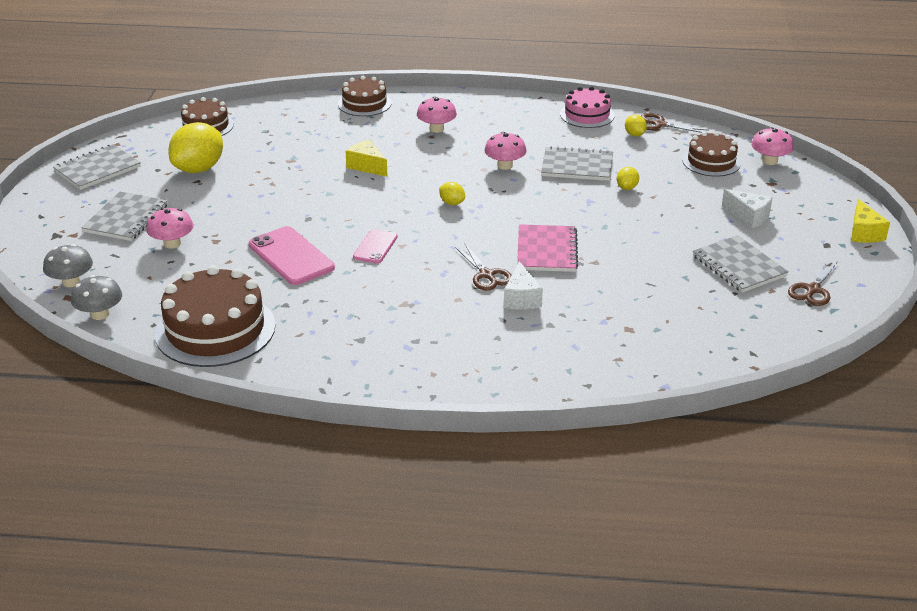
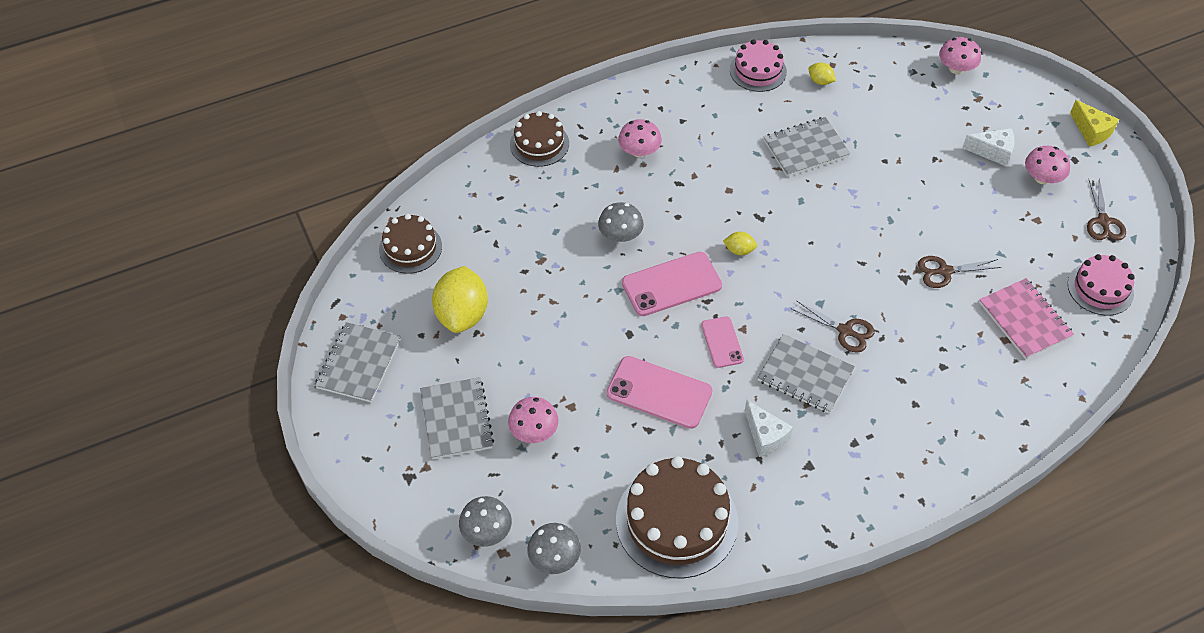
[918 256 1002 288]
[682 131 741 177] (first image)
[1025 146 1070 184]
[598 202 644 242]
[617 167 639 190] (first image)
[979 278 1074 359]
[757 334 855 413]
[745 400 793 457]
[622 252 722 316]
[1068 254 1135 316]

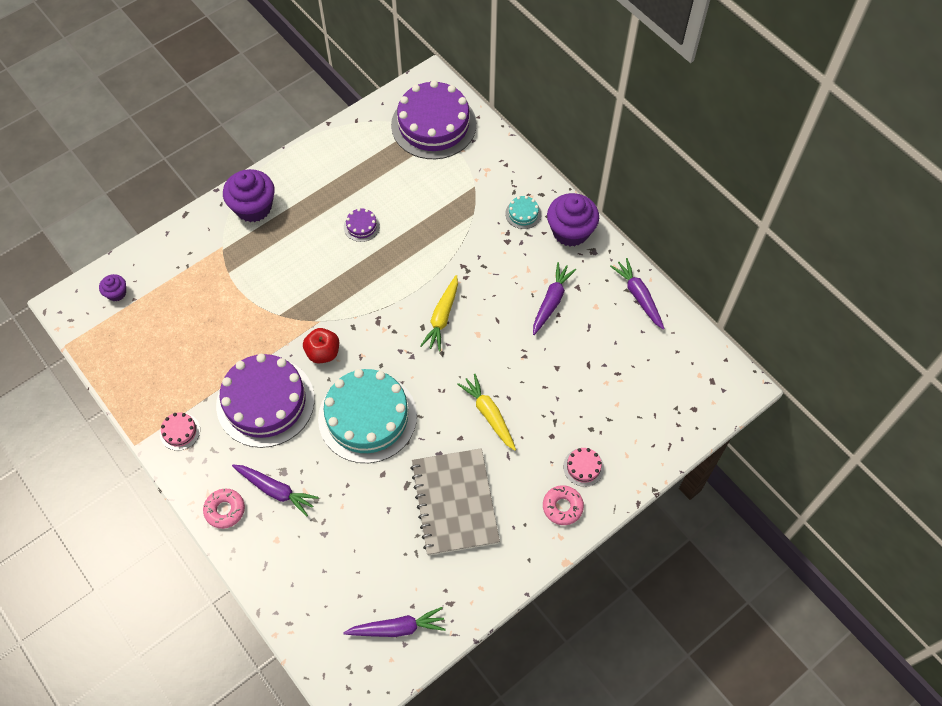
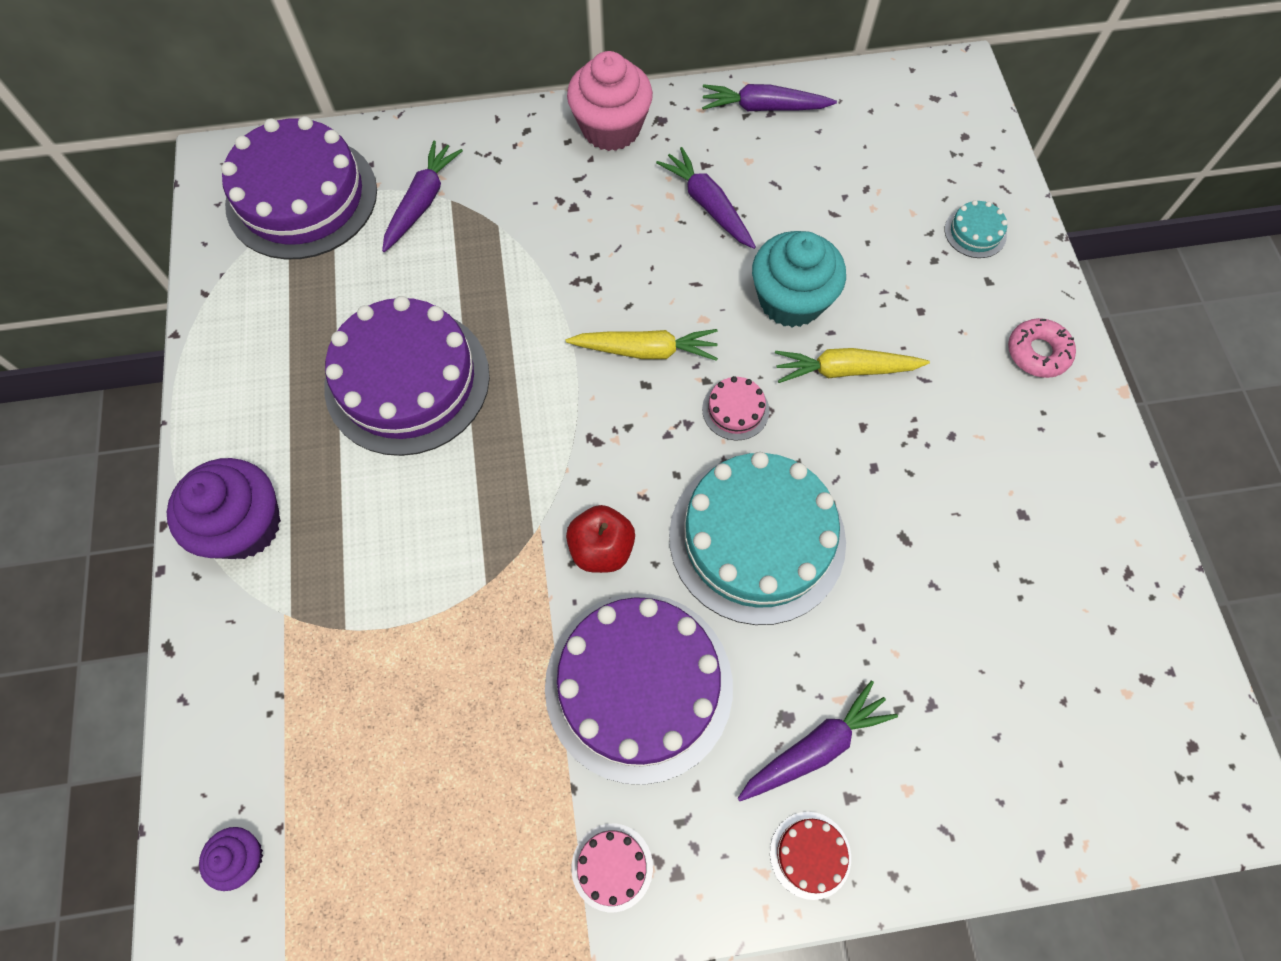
[567 51 653 151]
[945 200 1008 258]
[324 296 490 456]
[566 329 718 361]
[410 448 500 556] (first image)
[702 376 769 440]
[770 812 851 900]
[382 140 463 252]
[752 231 846 328]

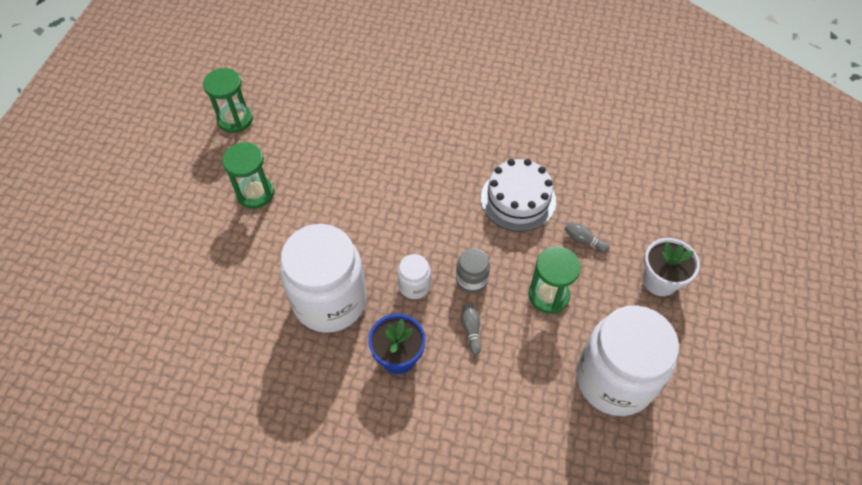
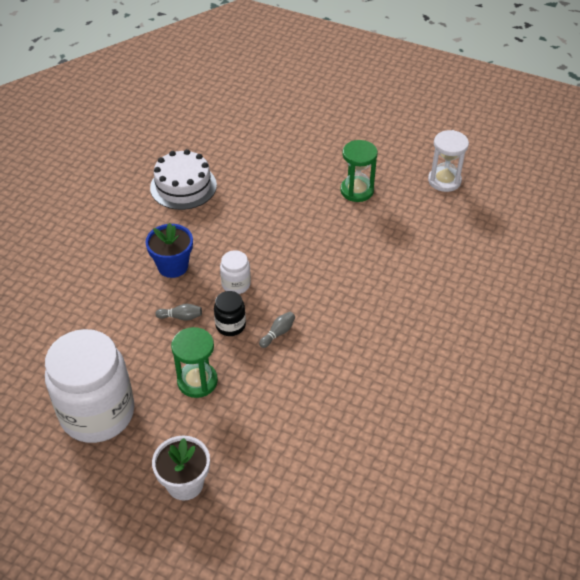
[428 130 469 192]
[150 149 217 210]
[259 312 295 348]
[280 224 367 333] (first image)
[214 291 246 336]

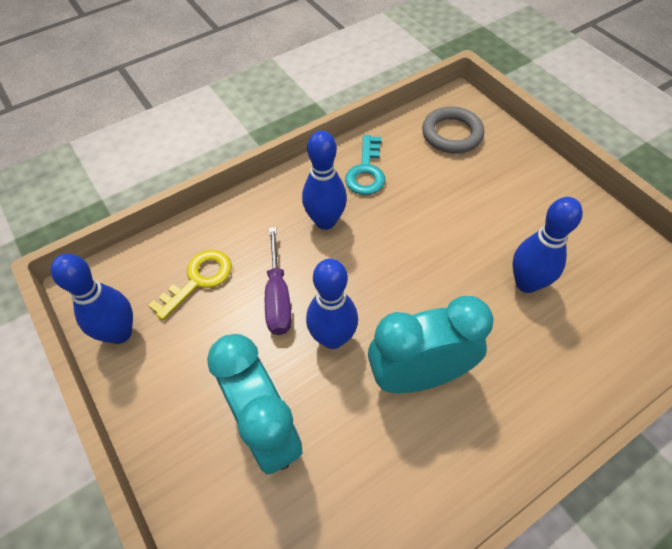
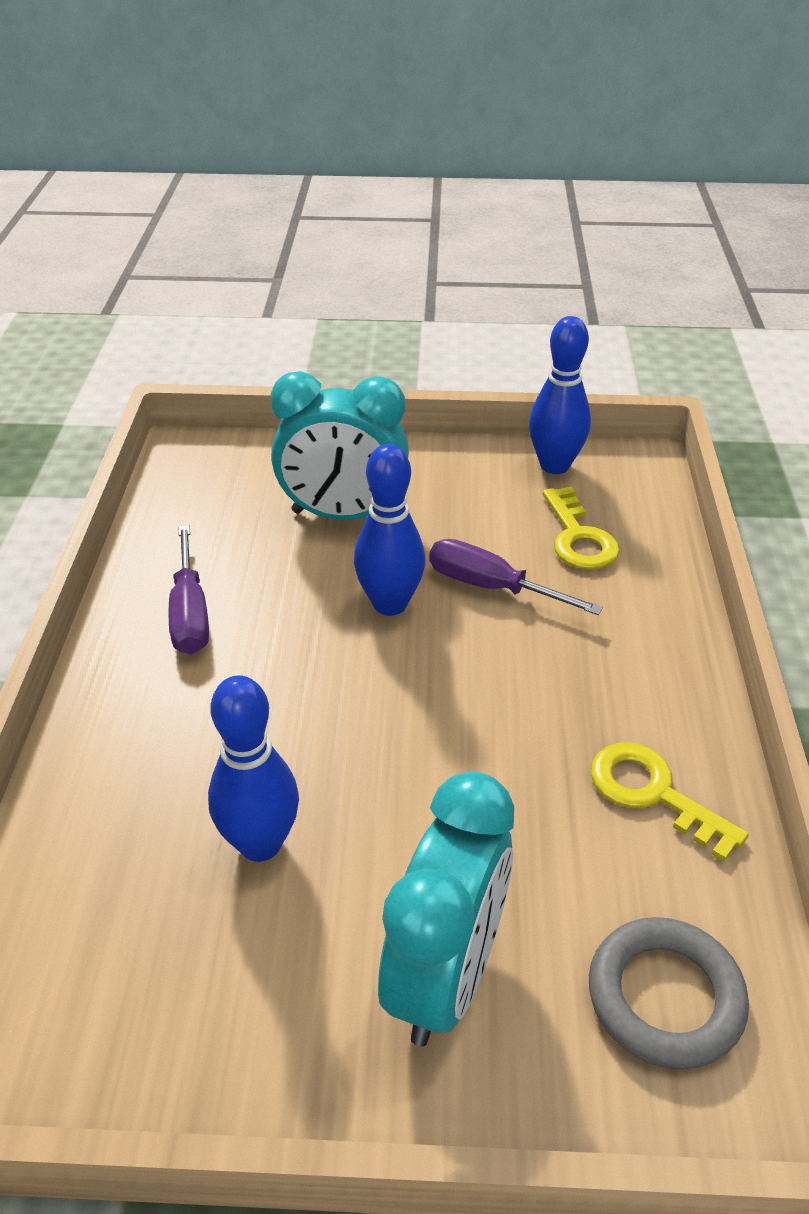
[302 131 347 230] (first image)
[591 742 749 862]
[378 771 514 1046]
[169 525 209 655]

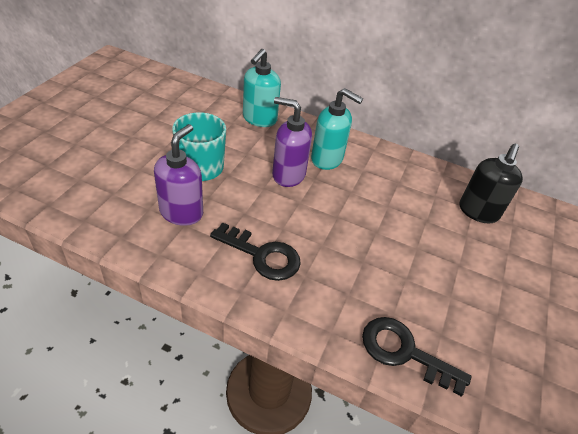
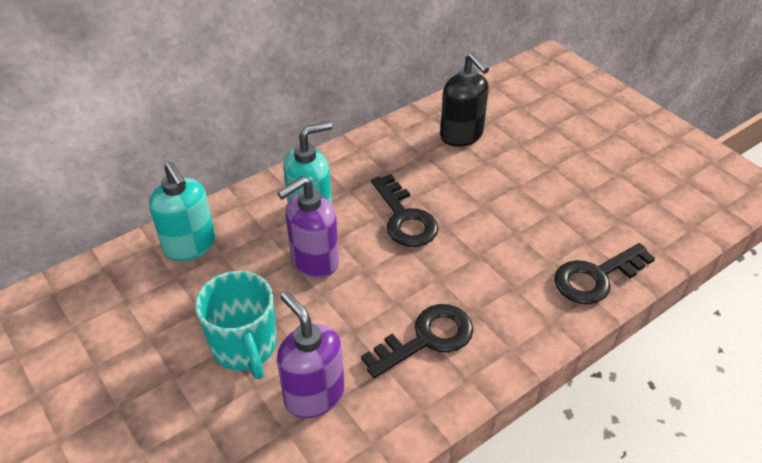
[371 174 439 247]

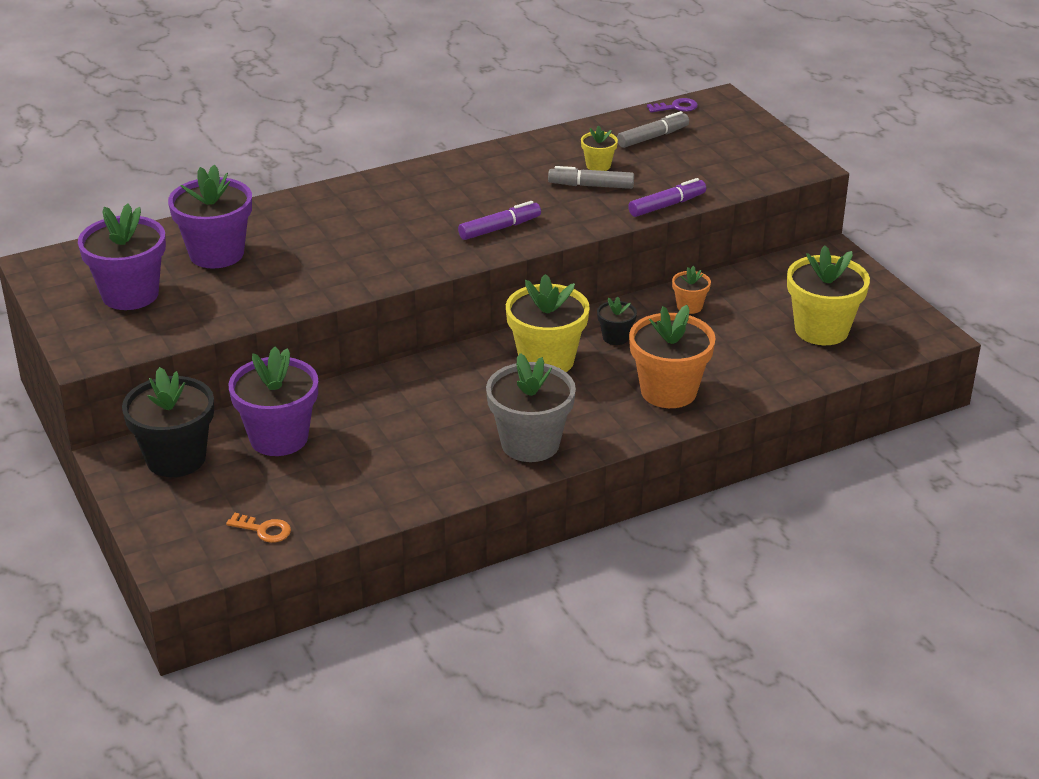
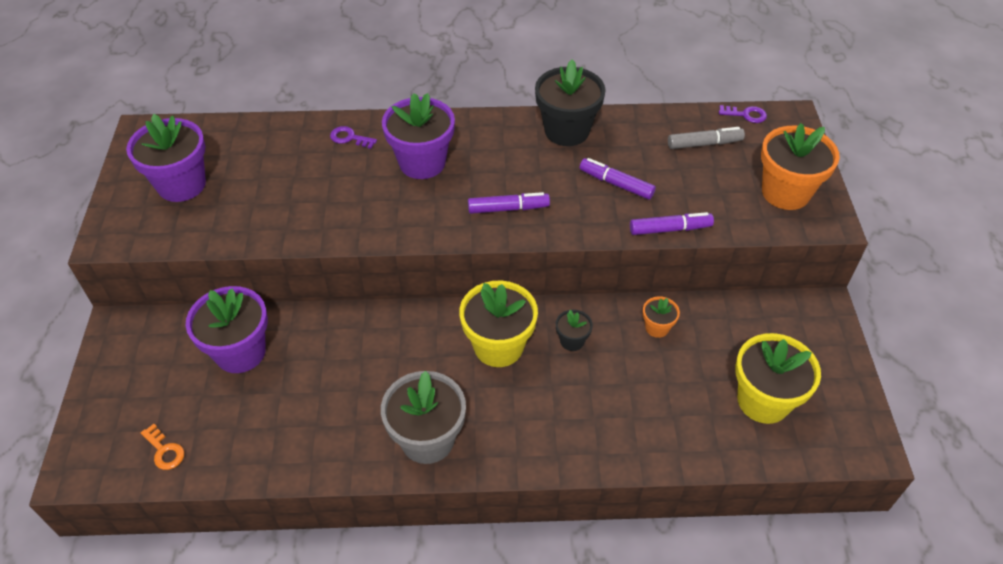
[581 126 618 171] (first image)
[382 93 455 179]
[580 158 656 200]
[761 123 840 210]
[535 60 606 146]
[330 126 377 149]

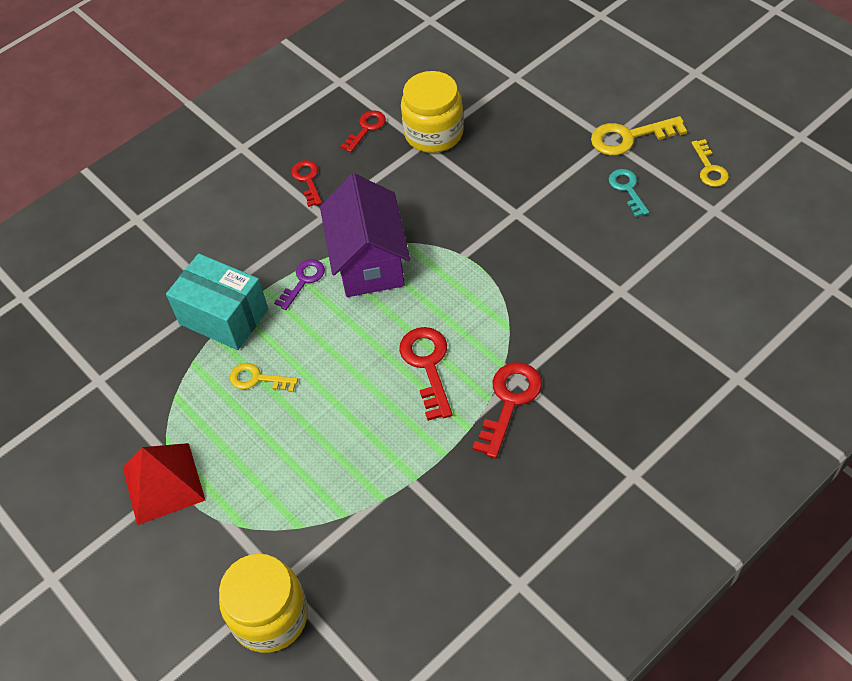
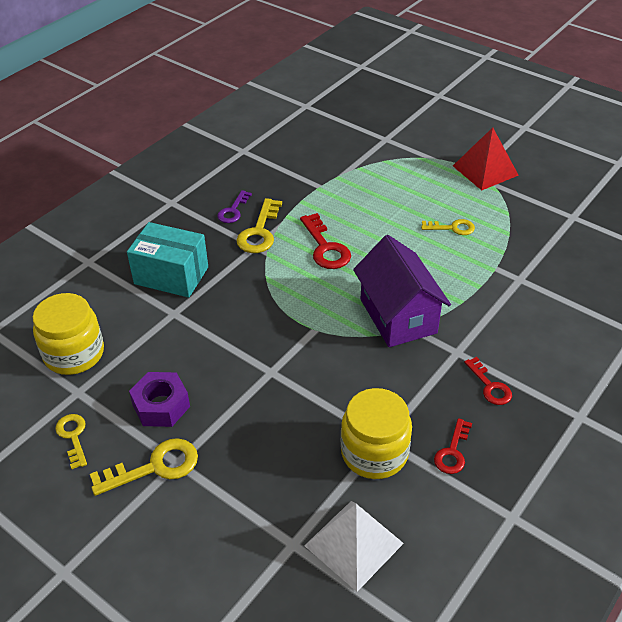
[129 372 190 427]
[127 222 208 298]
[217 190 252 223]
[236 198 282 253]
[33 293 104 375]
[304 501 404 592]

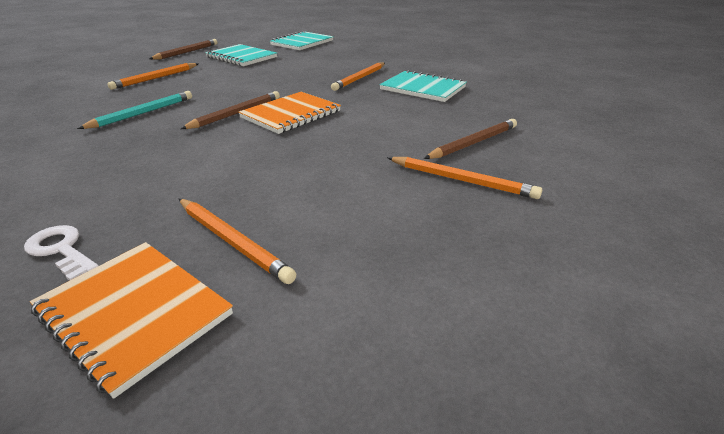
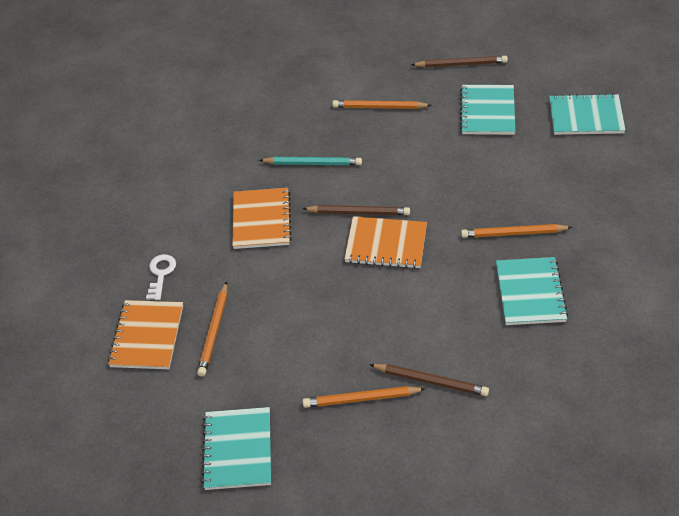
[303 386 425 408]
[233 188 292 249]
[202 407 271 490]

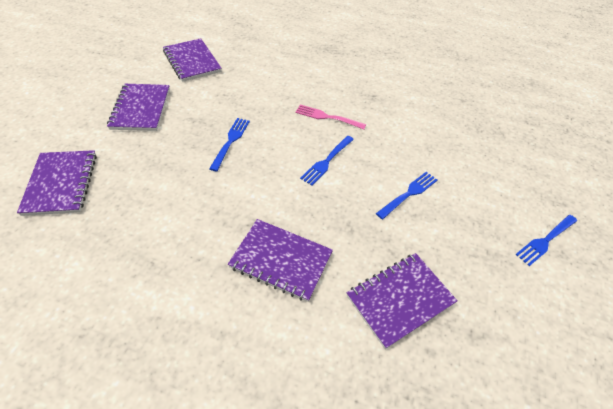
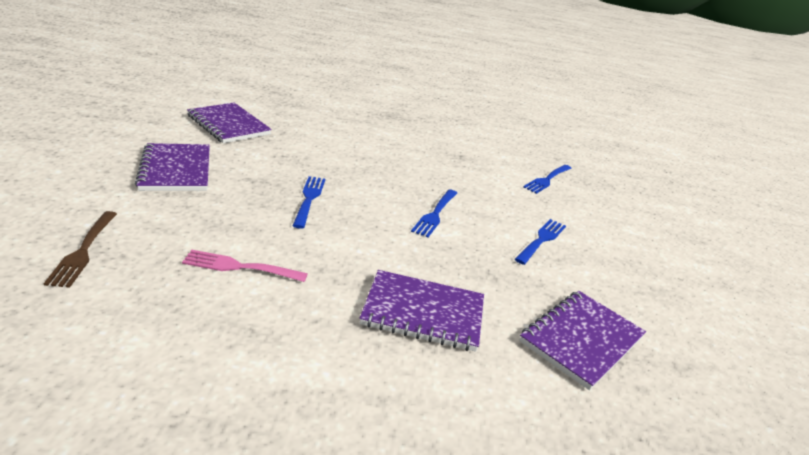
[182 250 308 282]
[43 211 117 288]
[523 165 571 194]

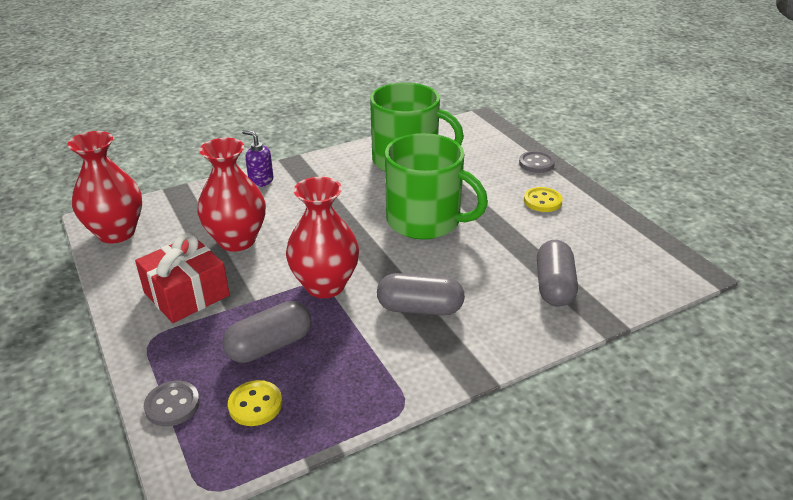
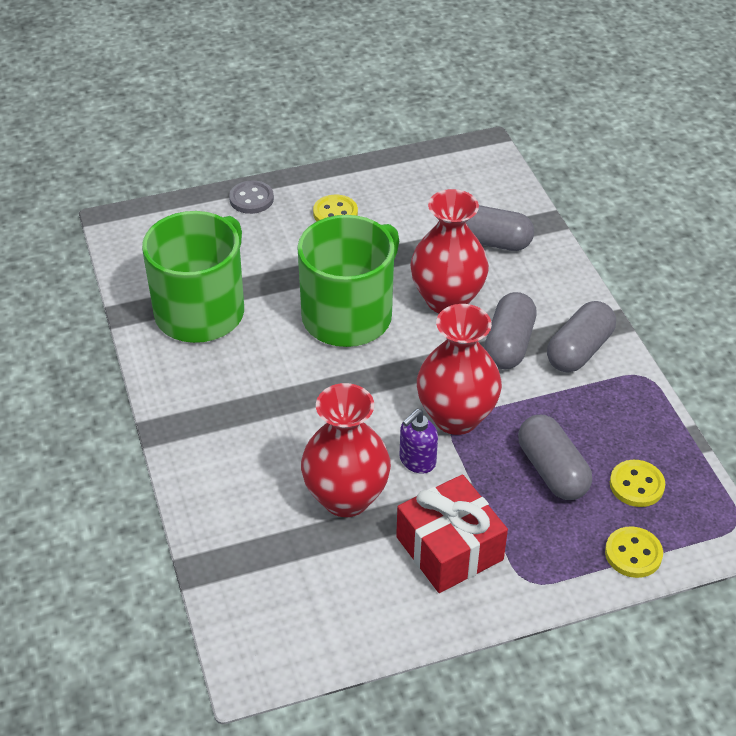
[399 409 438 474]
[410 189 489 313]
[605 526 663 578]
[547 301 616 373]

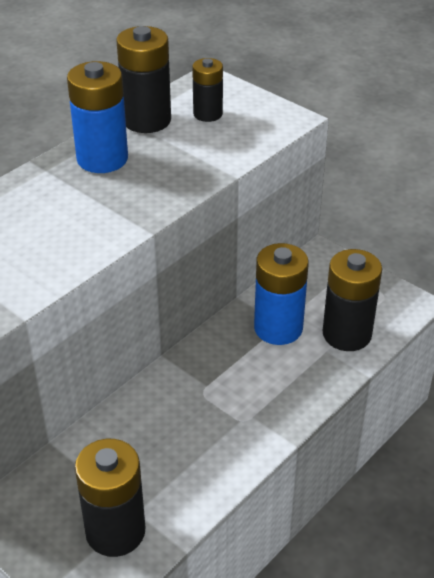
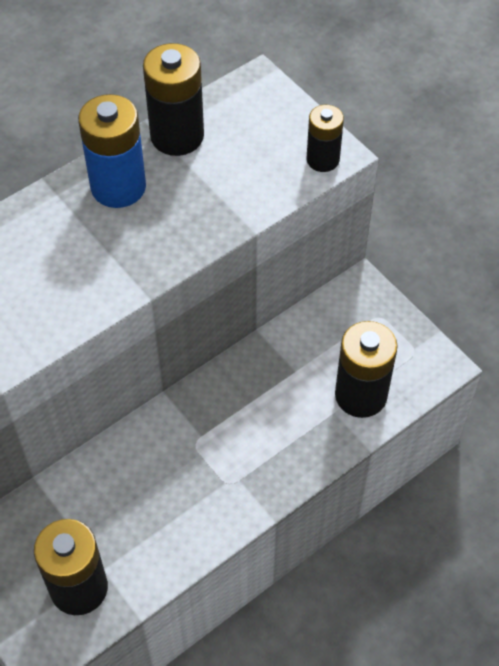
[307 105 344 172]
[254 243 309 345] (first image)

